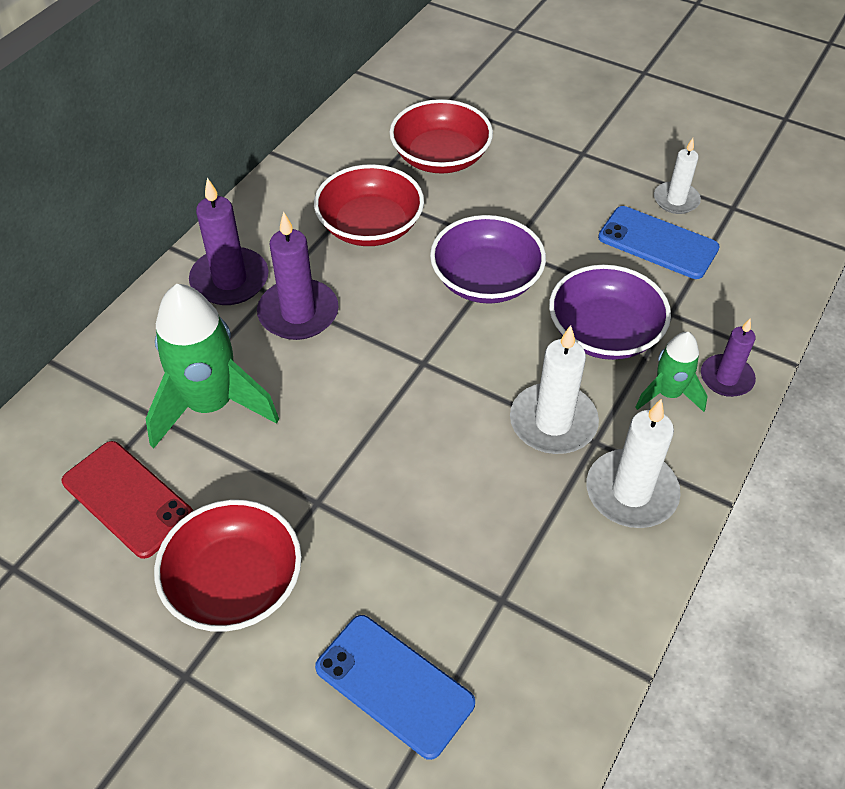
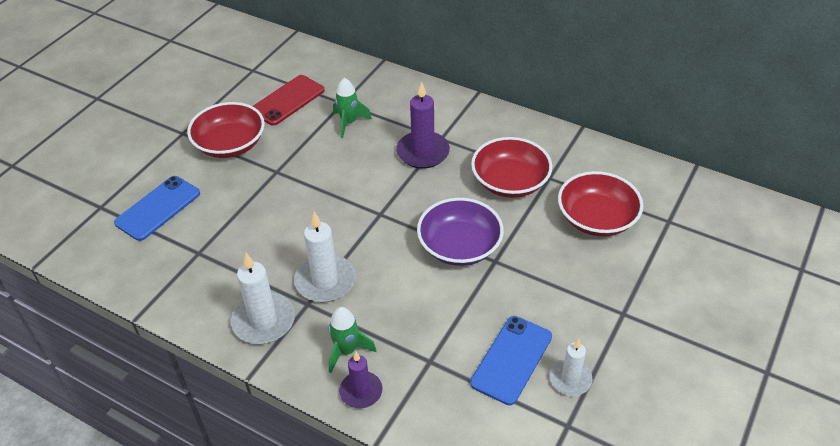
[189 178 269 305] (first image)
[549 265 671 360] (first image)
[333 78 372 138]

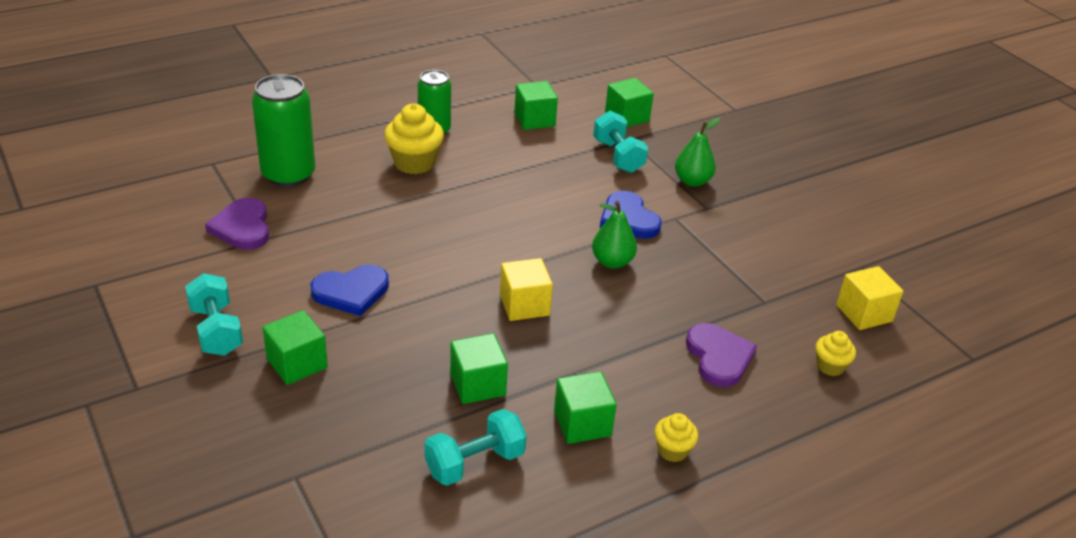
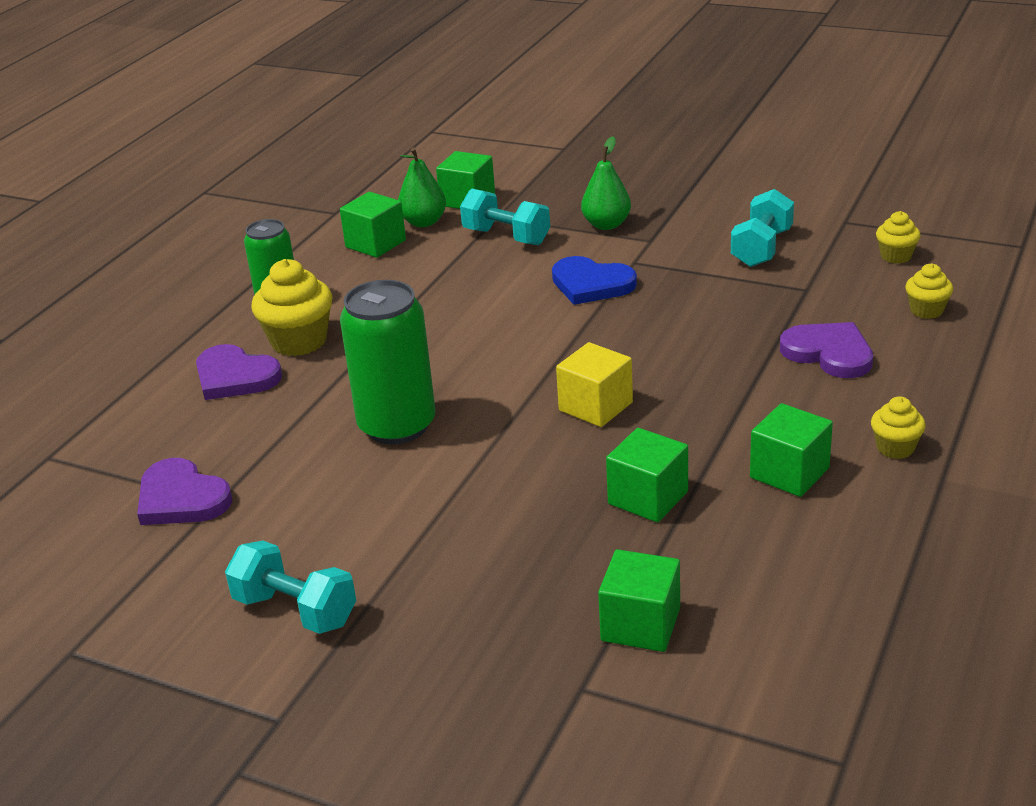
[340 280 436 444]
[398 147 446 227]
[311 264 389 316] (first image)
[876 211 921 264]
[598 549 680 652]
[731 189 794 267]
[196 344 282 400]

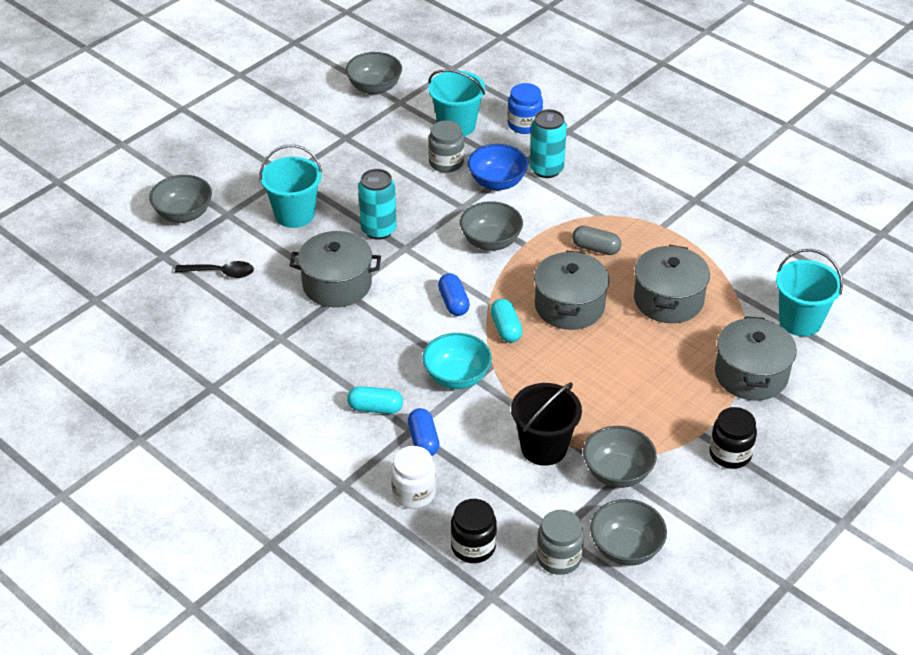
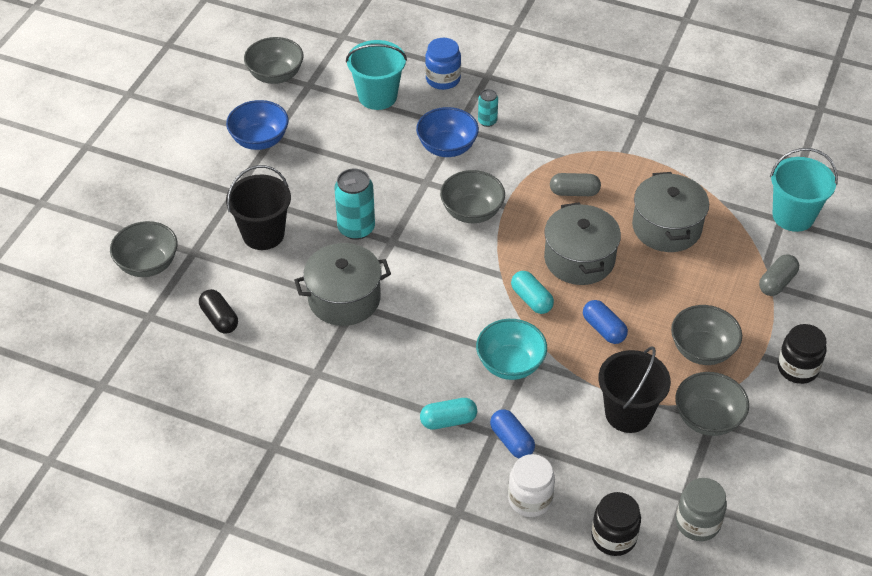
[478 89 498 127]
[428 120 464 173] (first image)
[226 165 291 250]
[199 289 238 334]
[583 300 628 344]
[759 254 799 296]
[671 305 742 365]
[226 100 289 150]

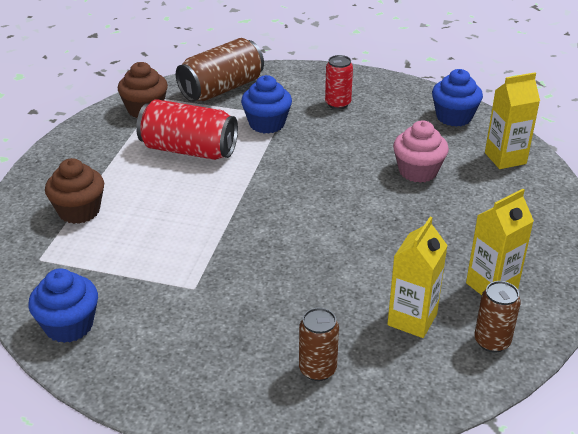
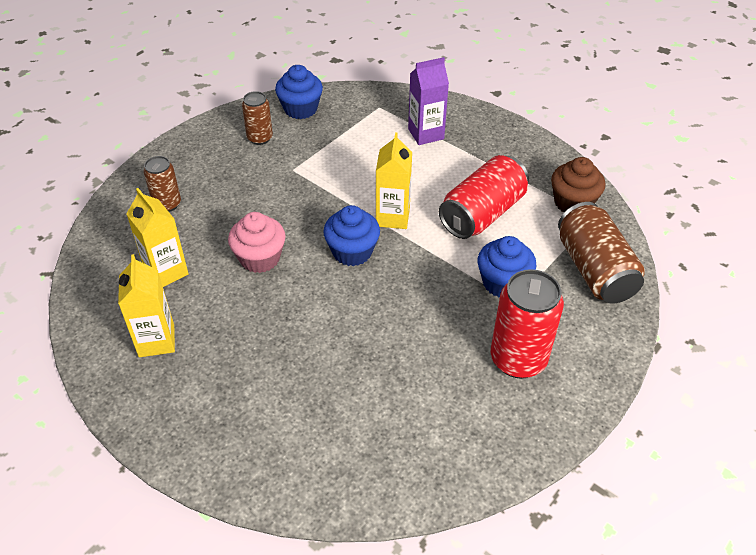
[490 269 564 378]
[323 205 380 266]
[376 132 412 229]
[228 212 286 273]
[408 57 449 145]
[242 91 273 145]

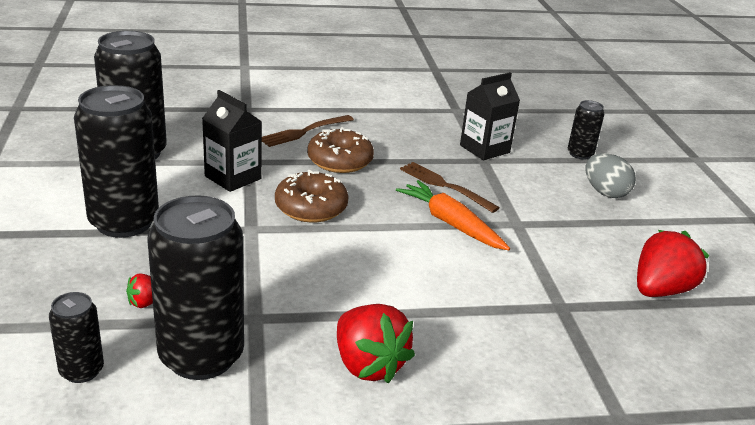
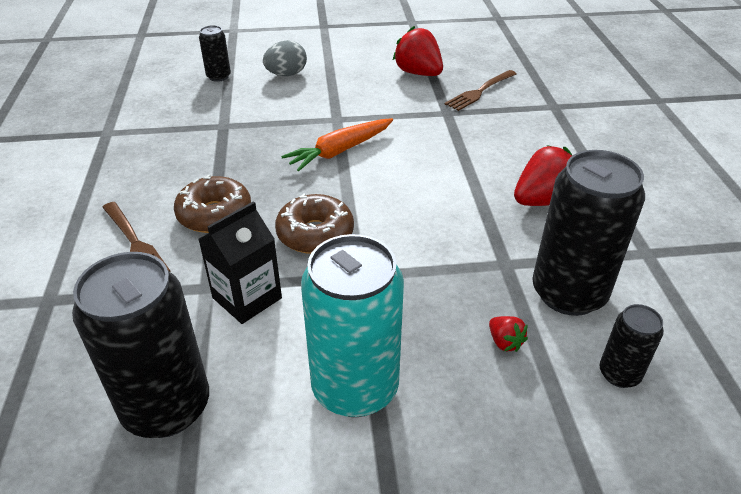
[460 72 520 160] (first image)
[301 234 404 417]
[445 70 517 111]

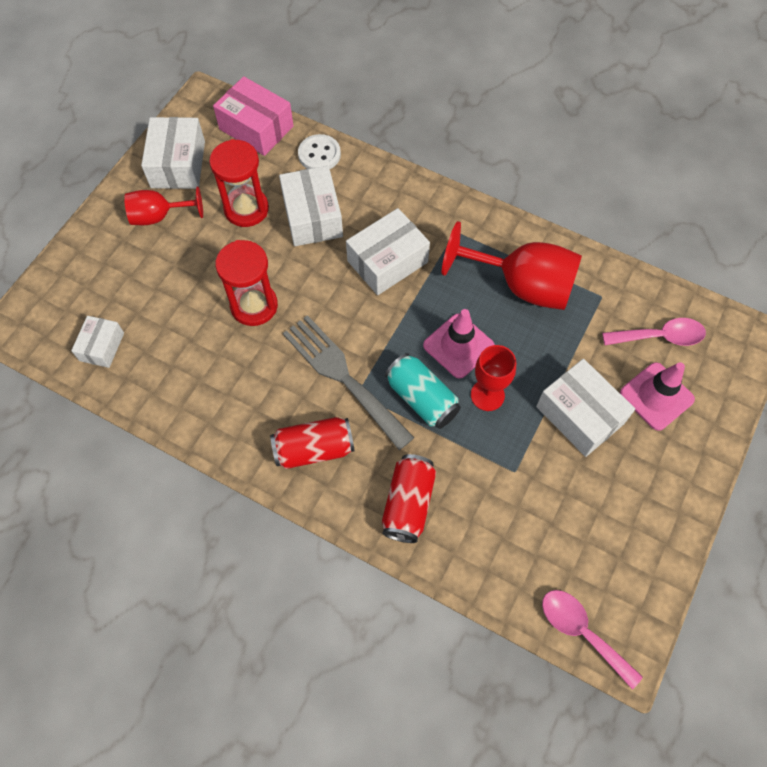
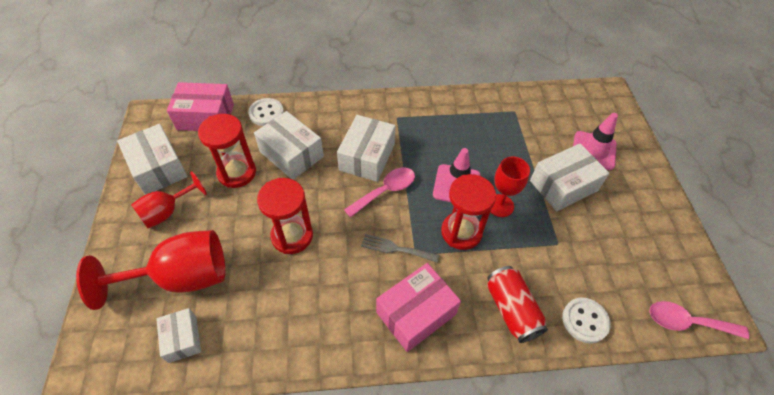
[76 230 225 310]
[361 234 440 263]
[344 168 415 218]
[441 174 496 250]
[530 144 609 211]
[376 263 461 352]
[562 298 611 343]

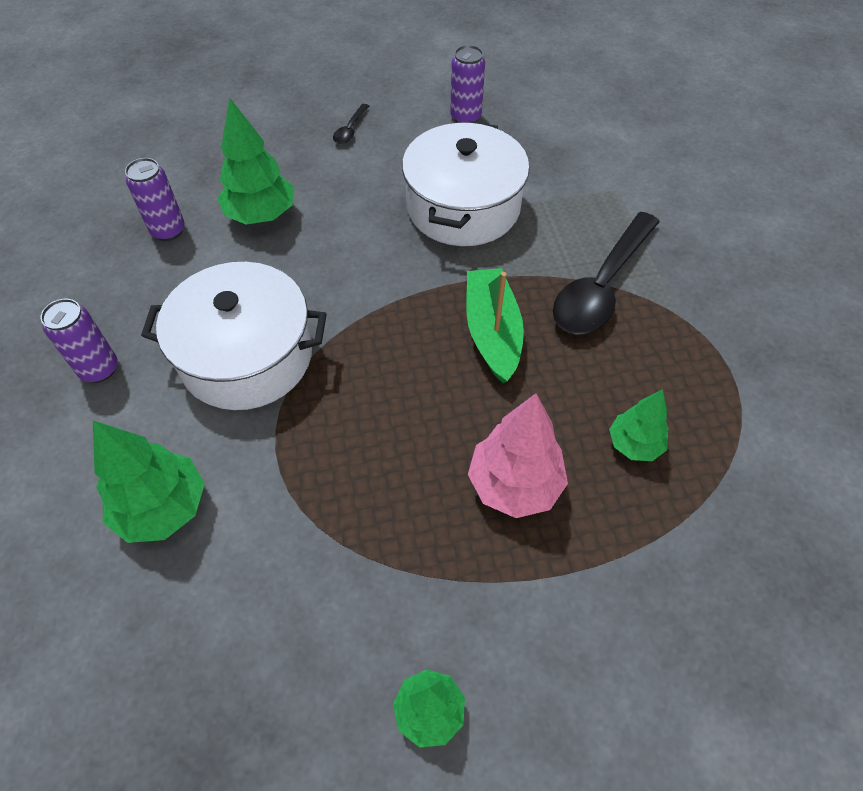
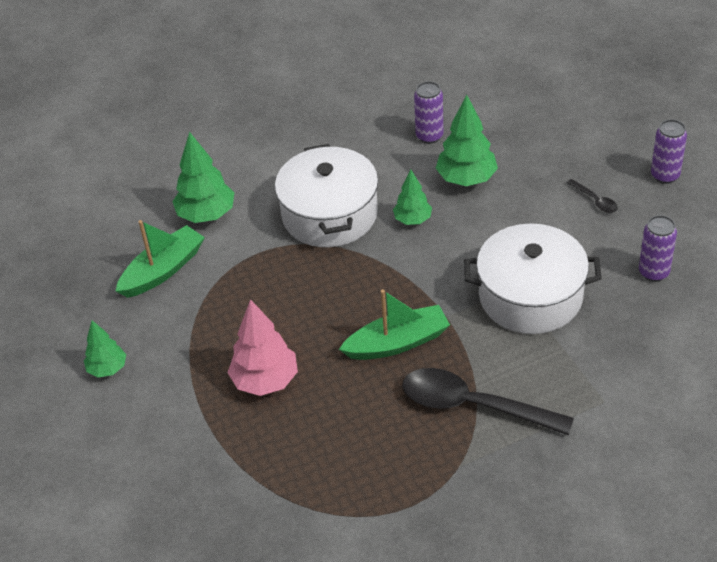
[567 179 618 213]
[651 119 687 184]
[393 169 432 225]
[116 220 205 298]

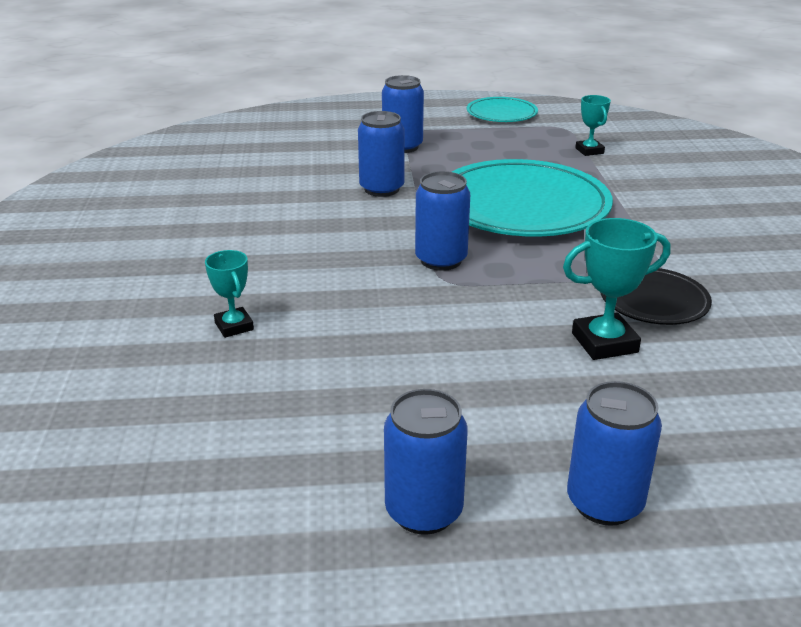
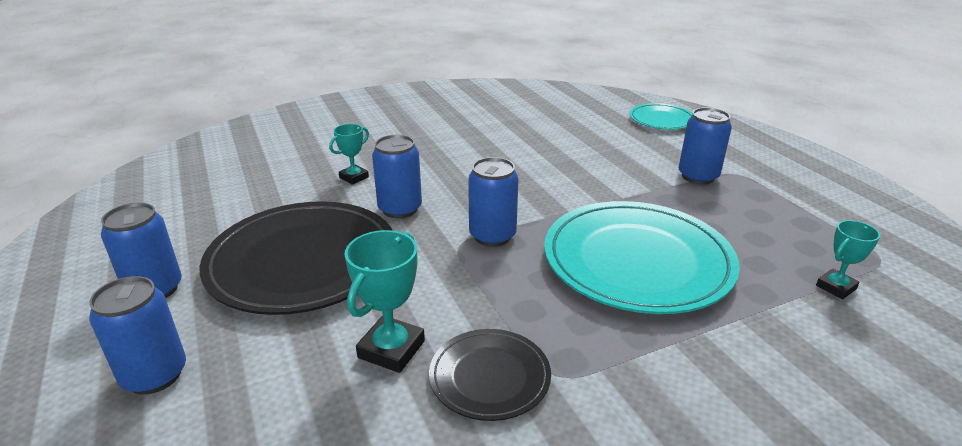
[629 103 693 130]
[372 135 422 219]
[345 230 425 373]
[200 201 393 315]

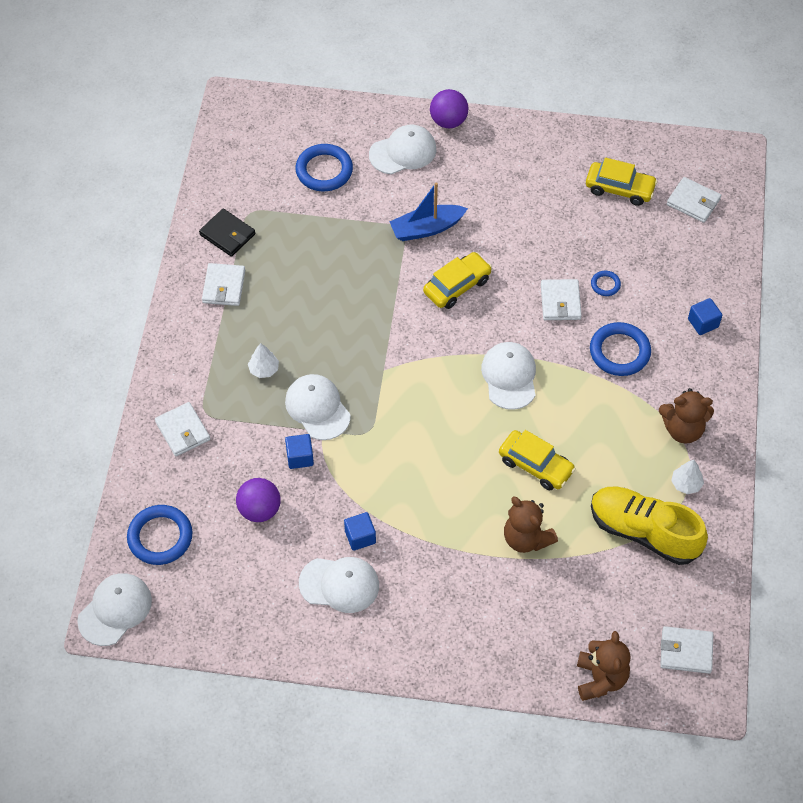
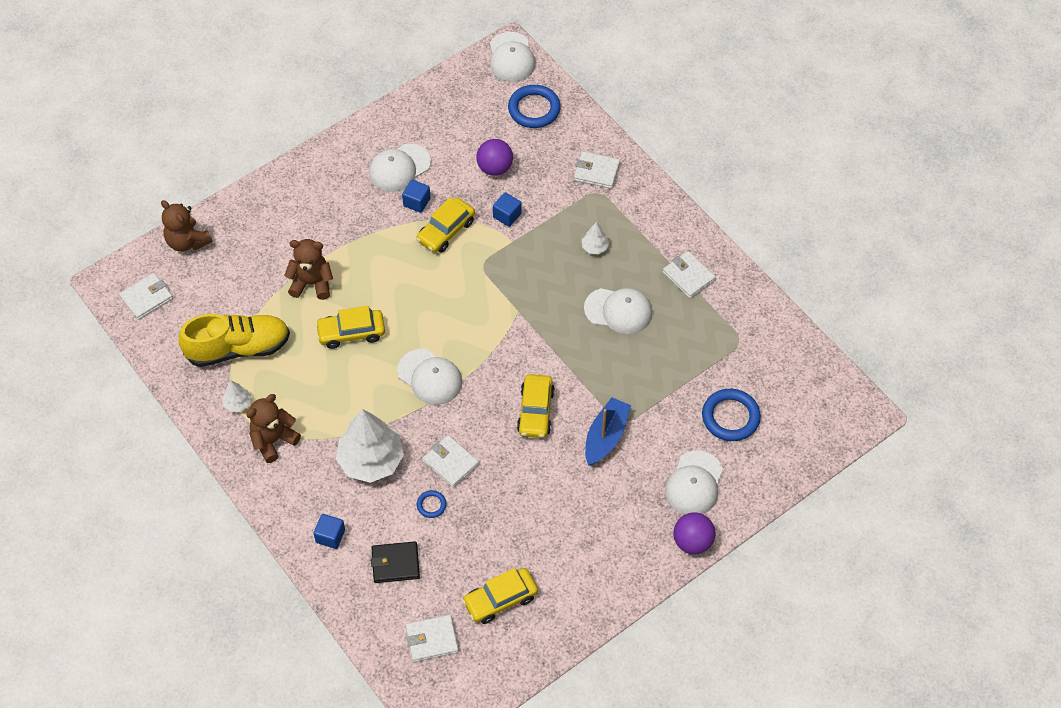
[371 541 420 583]
[336 409 404 483]
[584 288 652 334]
[416 198 475 253]

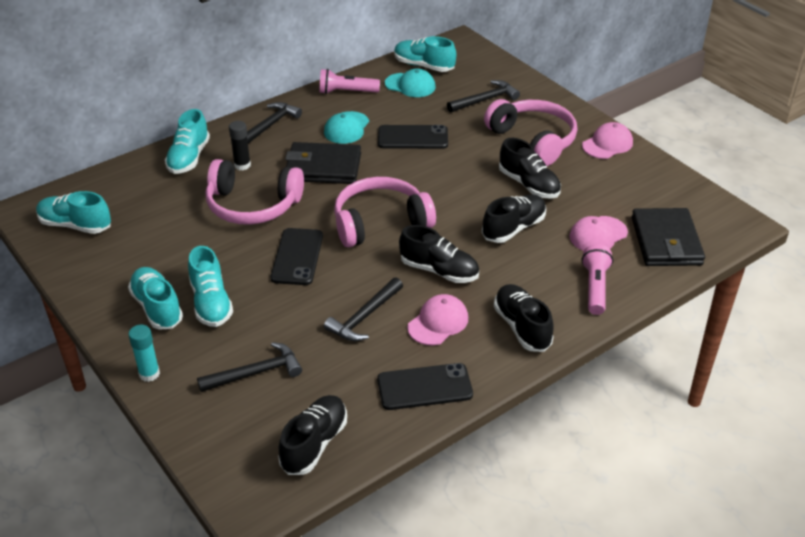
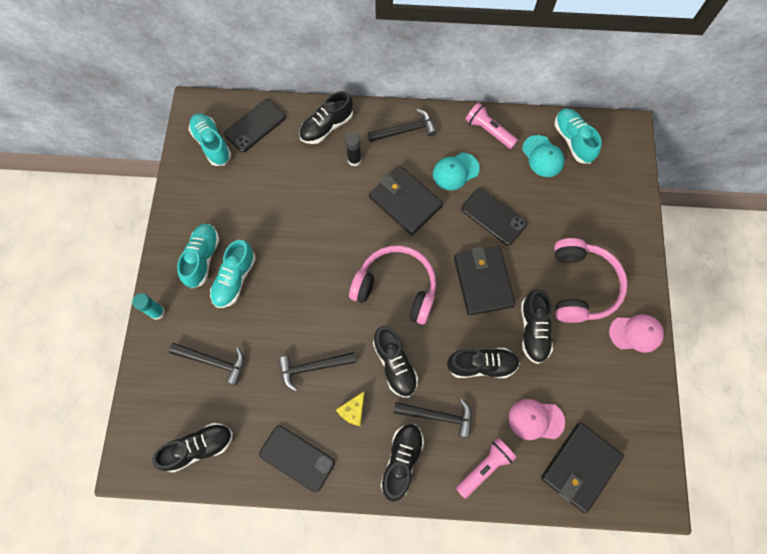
[394 399 472 438]
[299 91 353 144]
[206 159 304 225] (first image)
[224 99 286 152]
[336 392 365 426]
[454 246 516 316]

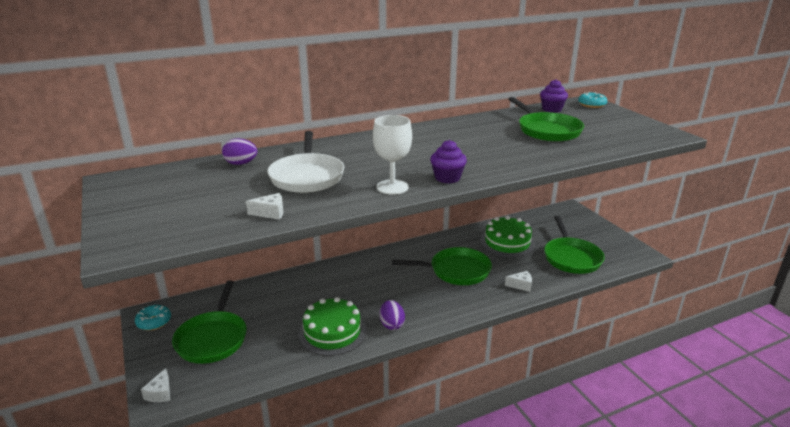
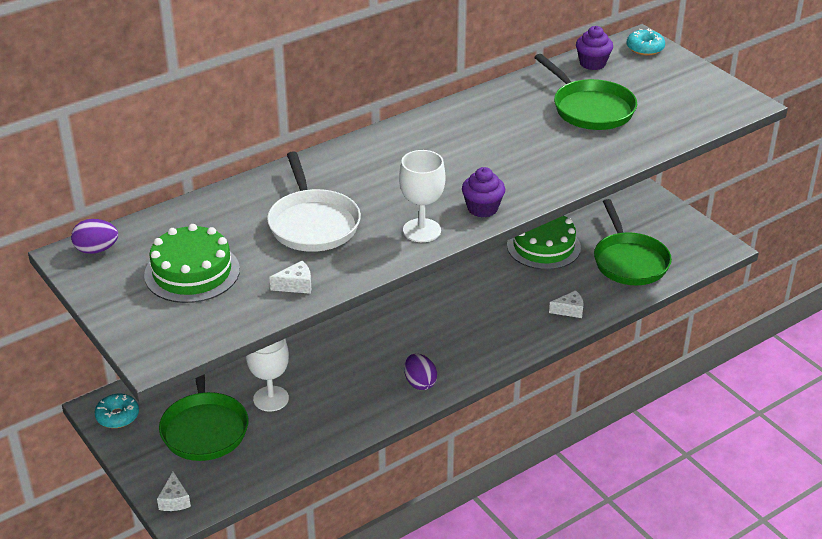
[71 219 118 254]
[392 247 492 285] (first image)
[144 224 240 303]
[246 339 289 412]

